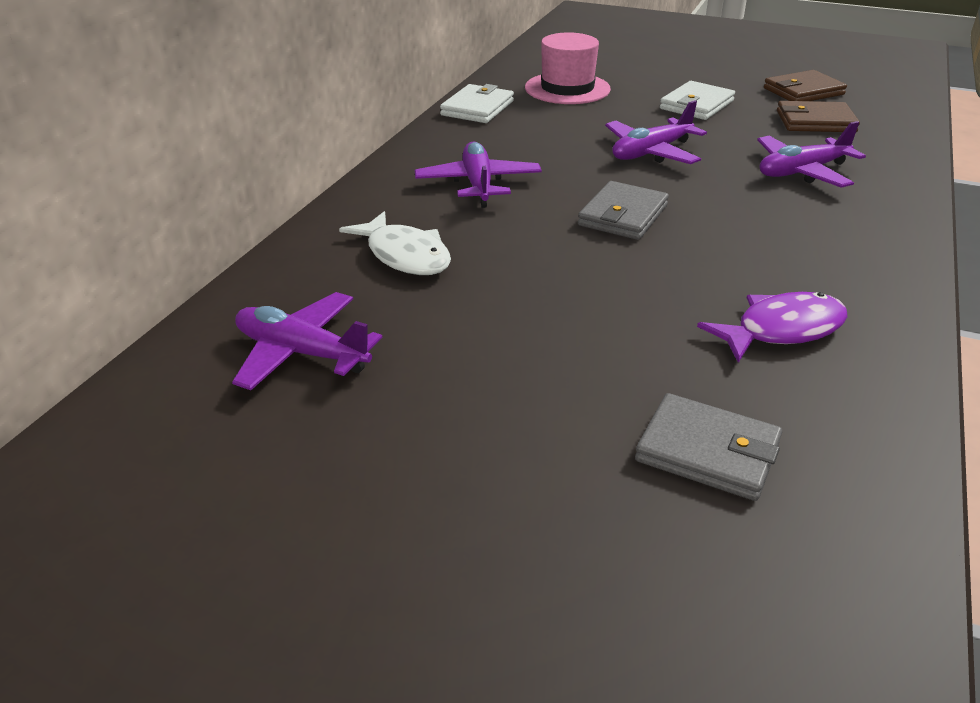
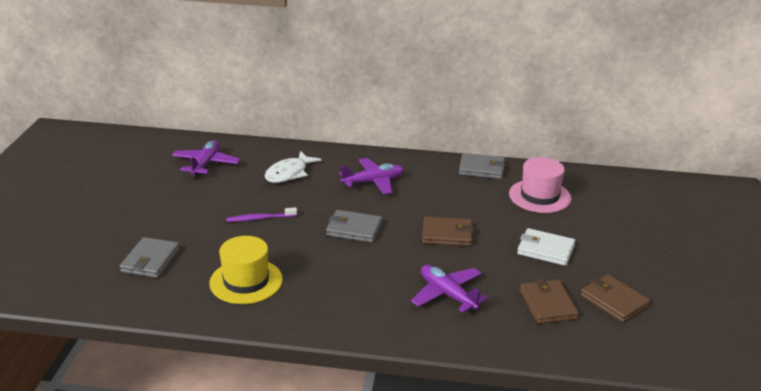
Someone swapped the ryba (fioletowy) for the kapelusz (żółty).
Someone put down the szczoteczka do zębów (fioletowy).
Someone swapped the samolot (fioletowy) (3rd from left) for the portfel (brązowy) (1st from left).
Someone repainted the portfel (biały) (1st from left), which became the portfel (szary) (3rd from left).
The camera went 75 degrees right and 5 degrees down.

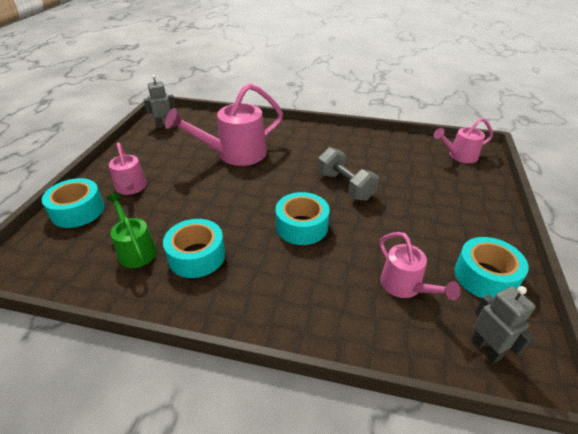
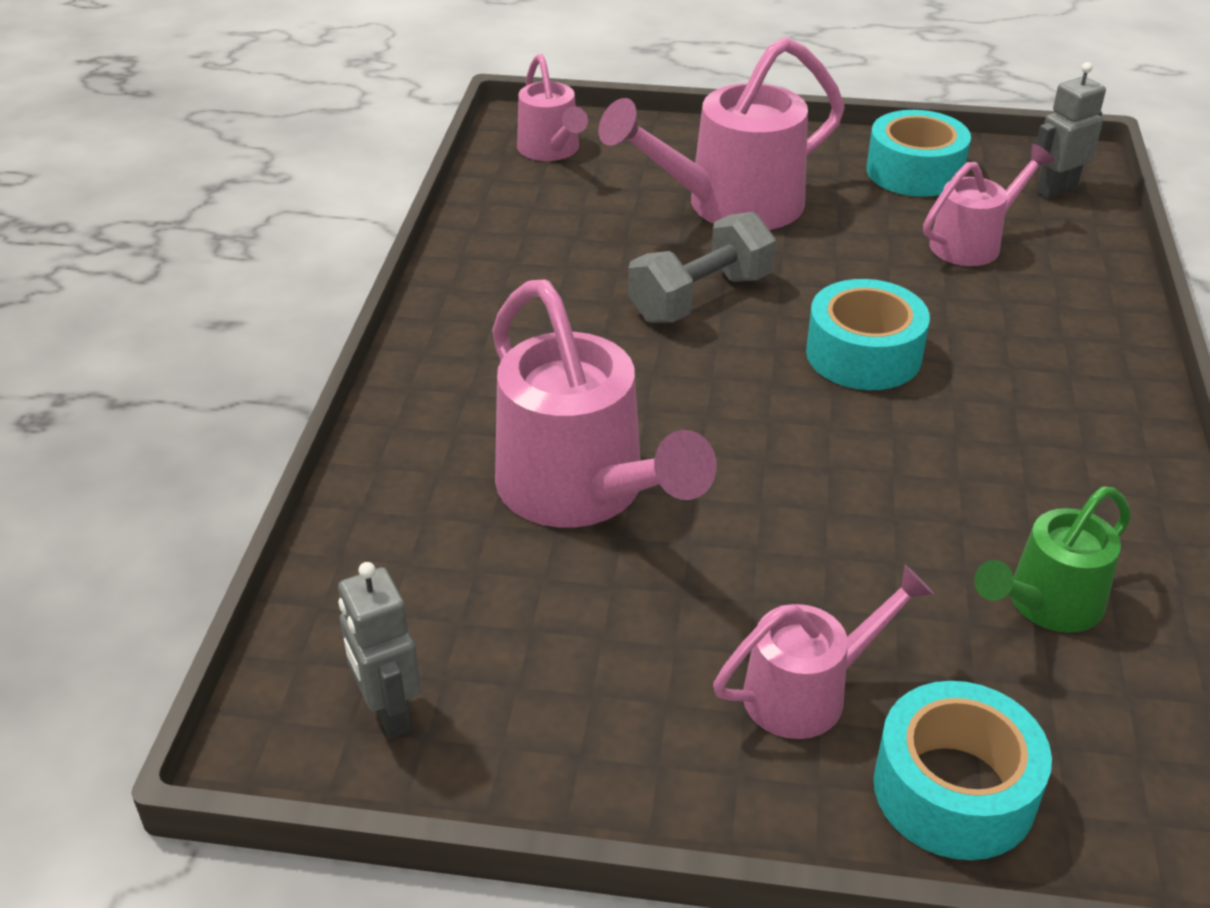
Someone put down the konewka (różowy) (3rd from left).
Someone took away the taśma klejąca (turkusowy) (2nd from left).
The camera went 95 degrees left and 0 degrees up.

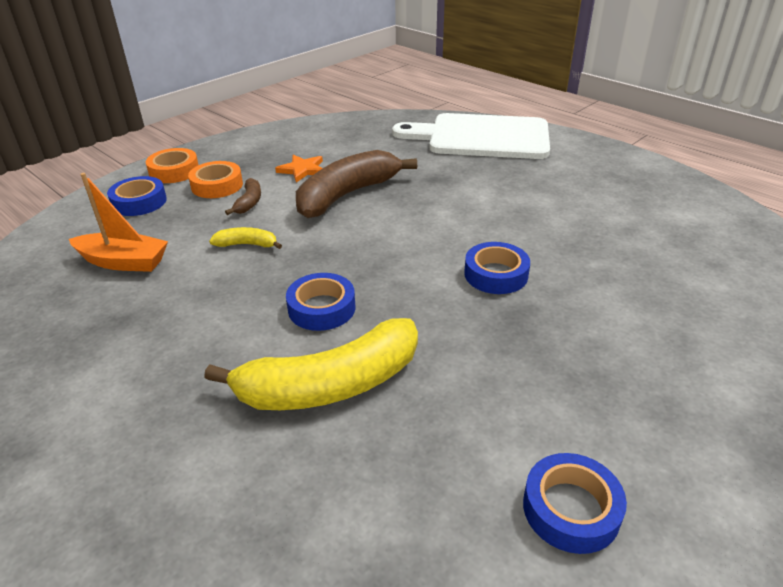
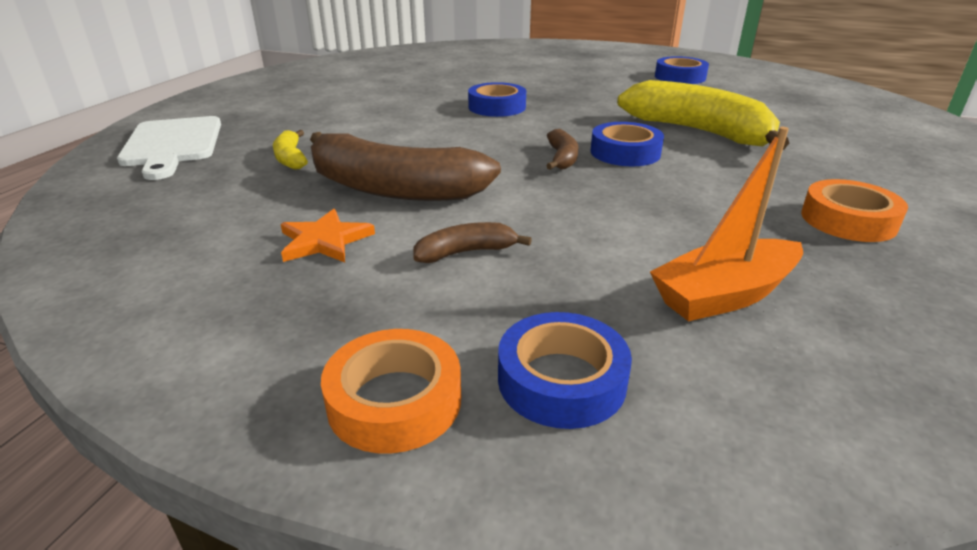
Someone scaled the deska do krojenia (biały) by 0.65.
Someone carried the banan (żółty) (1st from left).
Someone put down the banan (brązowy) (3rd from left).
Someone rotated the łódka (pomarańczowy) by 105 degrees counterclockwise.
Someone carried the taśma klejąca (pomarańczowy) (2nd from left).
The camera went 115 degrees left and 5 degrees down.

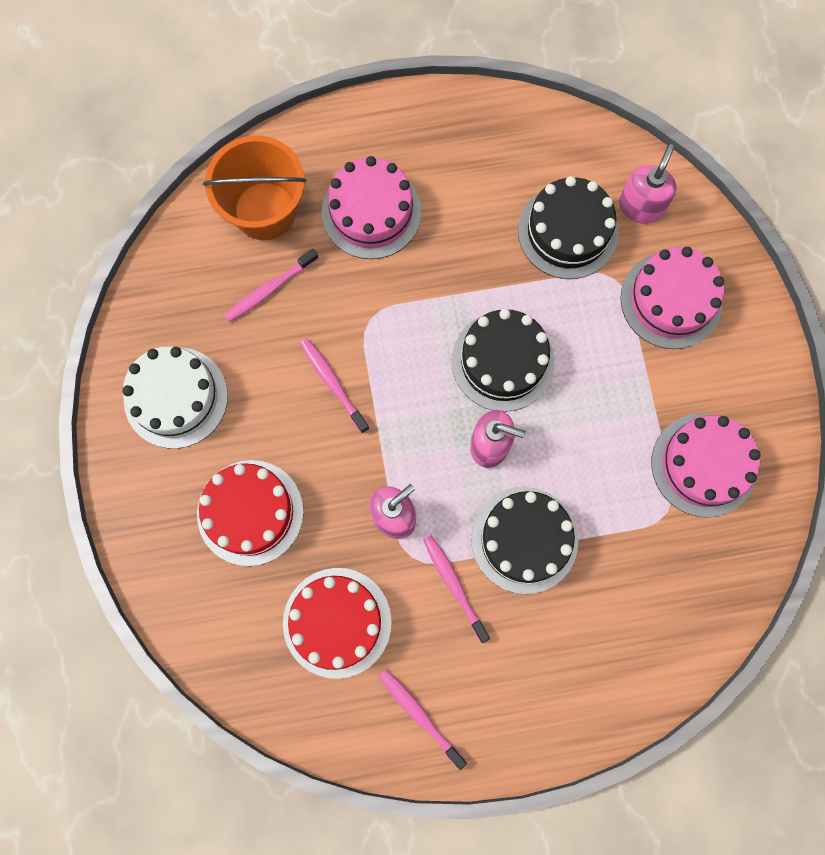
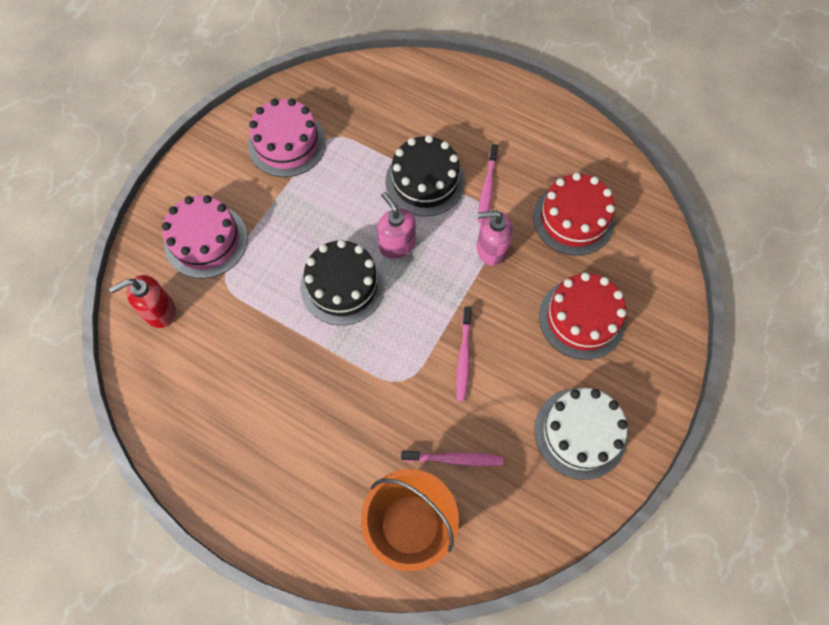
Someone repainted the dozownik mydła (różowy) (3rd from left), which became the dozownik mydła (czerwony).
Someone took away the tort (różowy) (1st from left).
Someone took away the szczoteczka do zębów (różowy) (3rd from left).
Someone took away the tort (czarny) (3rd from left).
The camera went 140 degrees left and 10 degrees down.

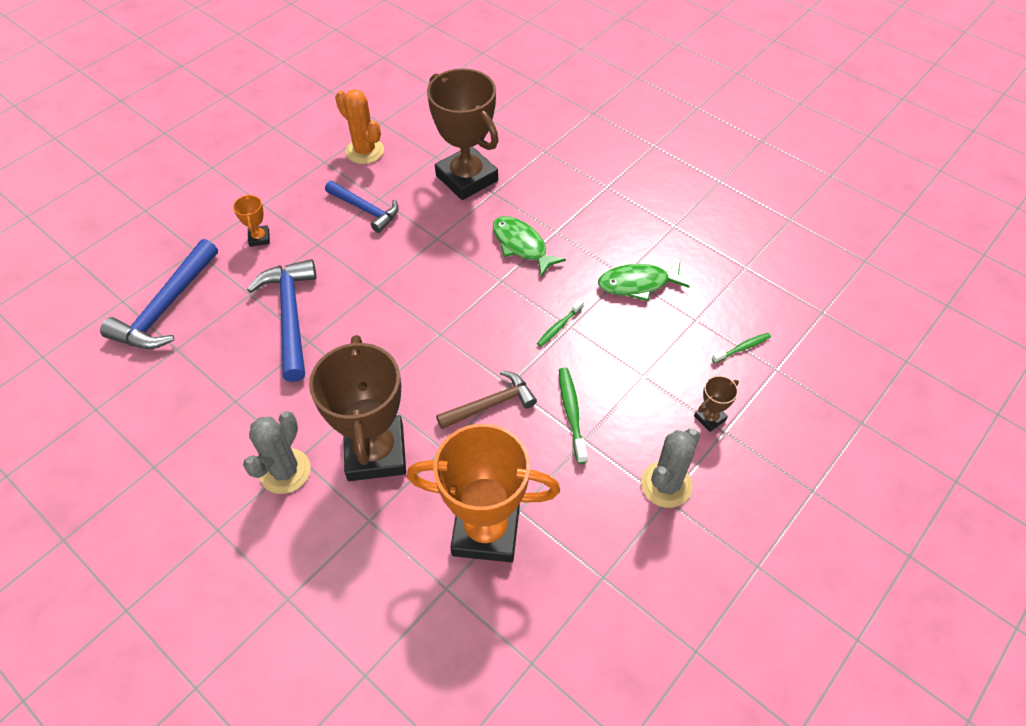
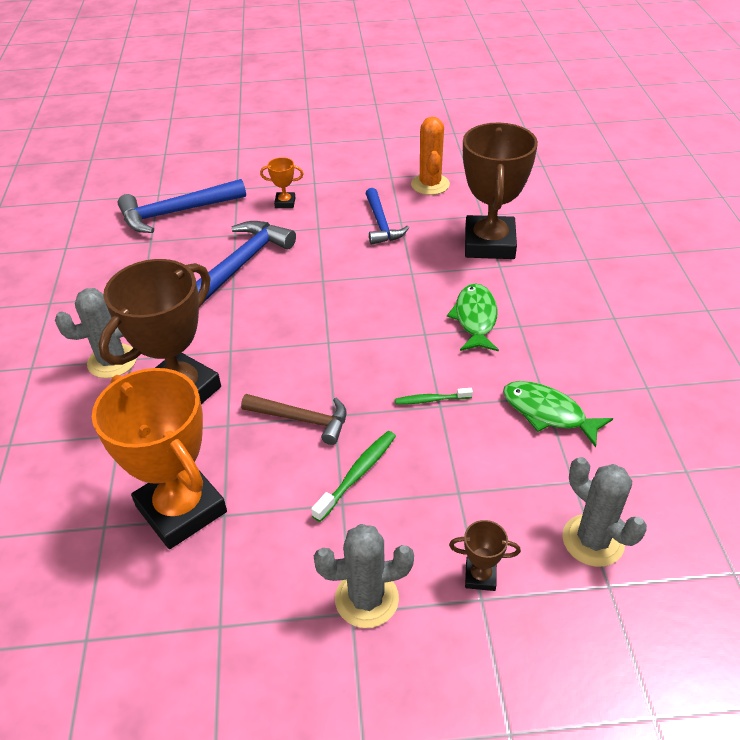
Someone rotated the puchar (pomarańczowy) (1st from left in the first image) by 60 degrees clockwise.
Someone swapped the szczoteczka do zębów (zielony) (3rd from left) for the kaktus (szary) (3rd from left).
The camera went 45 degrees right and 10 degrees down.

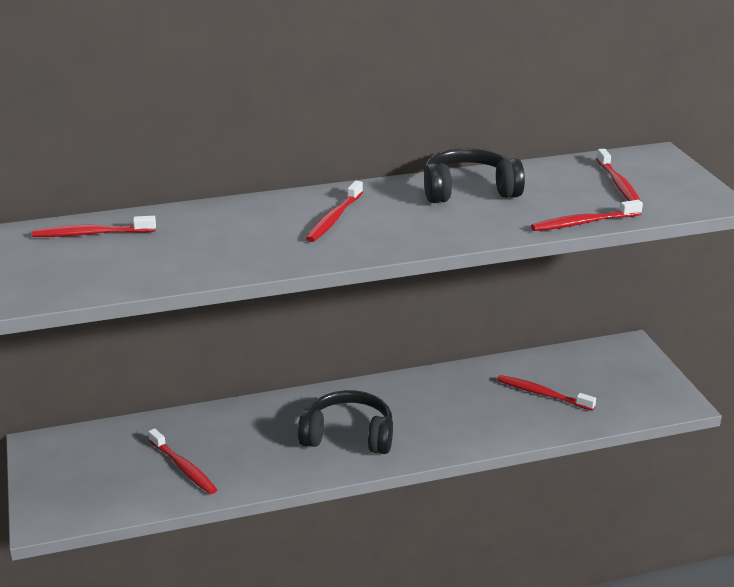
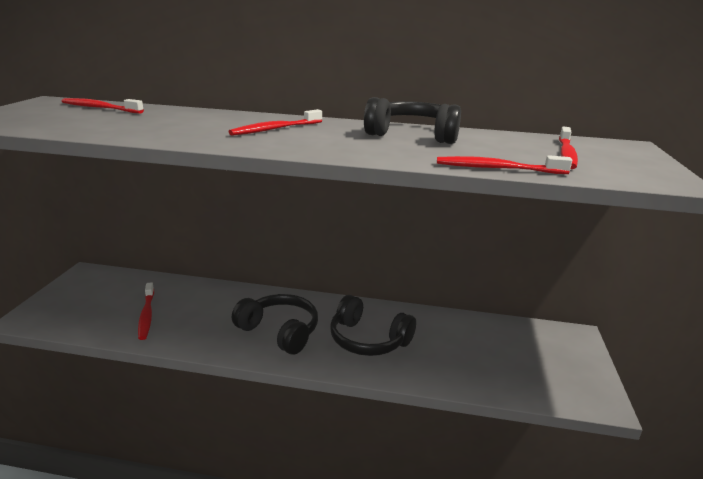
Someone put down the słuchawki (czarny) (2nd from left).
Someone took away the szczoteczka do zębów (czerwony) (4th from left).
The camera went 25 degrees right and 5 degrees down.

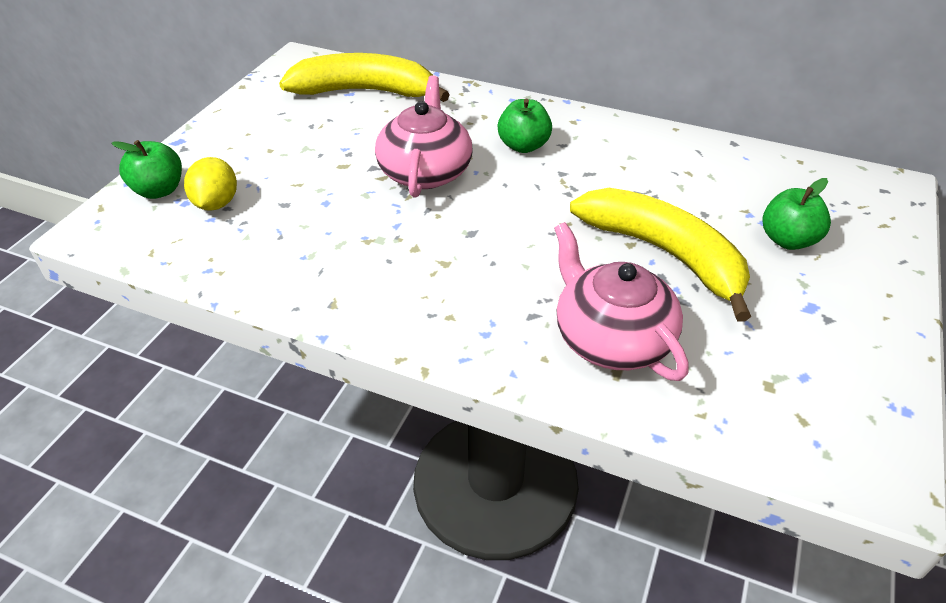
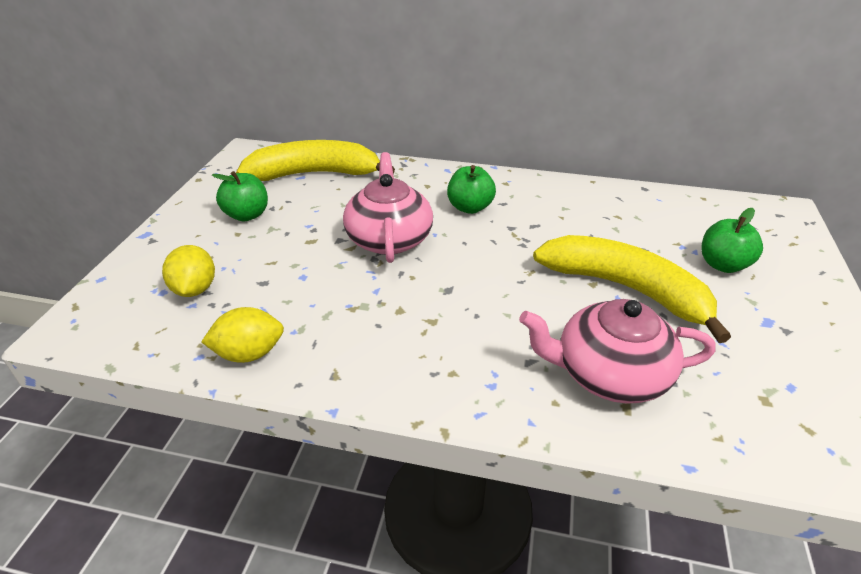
Someone put down the cytryna (żółty) (2nd from left).
Someone carried the jabłko (zielony) (1st from left).
Someone rotated the imbryk (różowy) (2nd from left) by 45 degrees counterclockwise.
The camera went 10 degrees left and 5 degrees down.

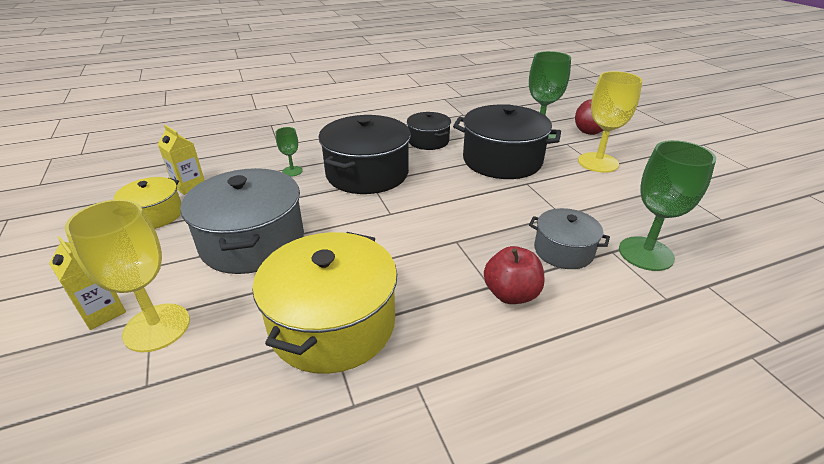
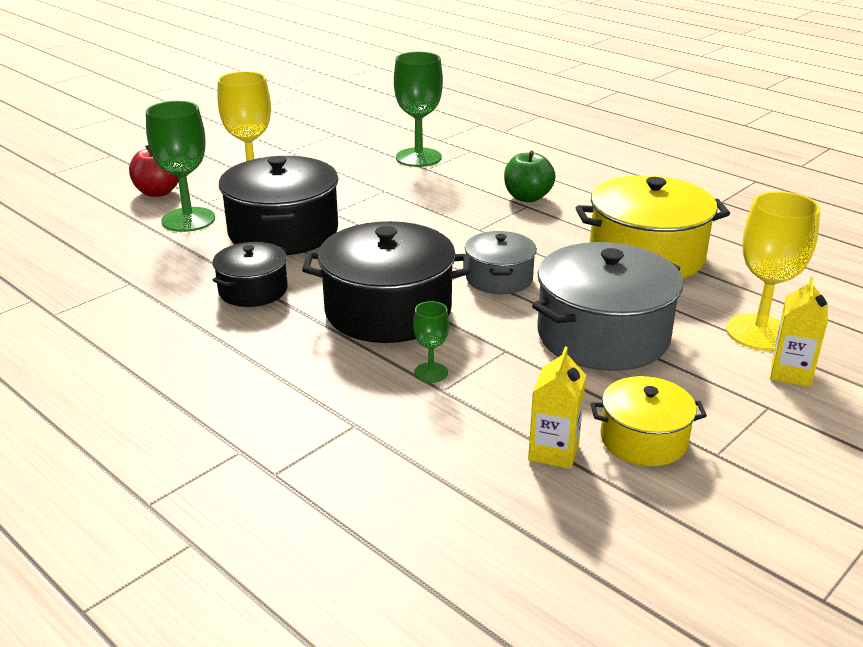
Someone carried the garnek (szary) (2nd from left in the first image).
Someone repainted the jabłko (czerwony) (1st from left), which became the jabłko (zielony).
The camera went 115 degrees left and 5 degrees down.

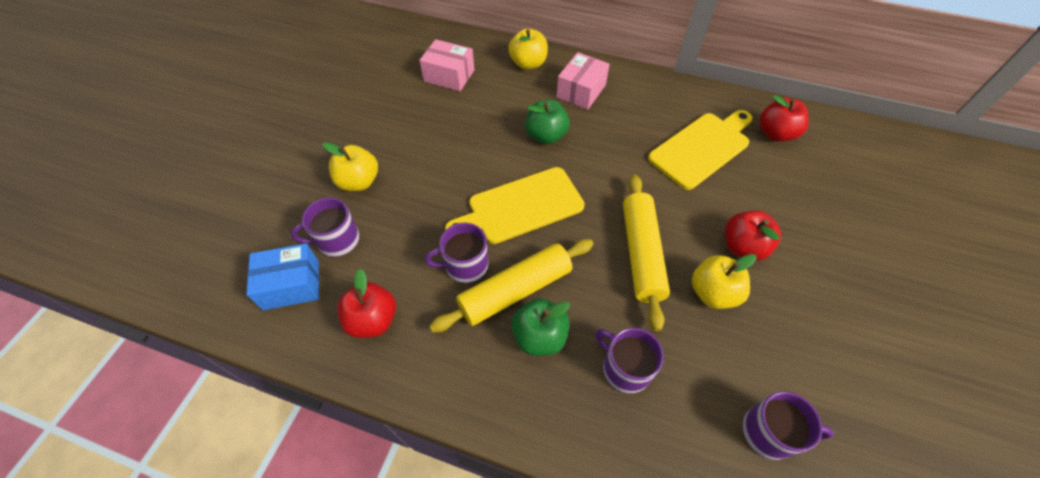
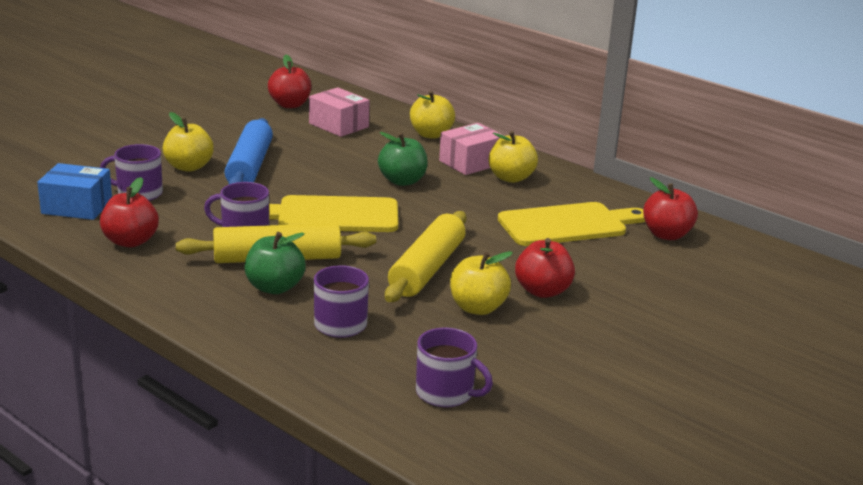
Someone put down the wałek do ciasta (niebieski).
Someone put down the jabłko (czerwony) (2nd from left).
Someone put down the jabłko (żółty) (4th from left).
The camera went 20 degrees right and 30 degrees down.

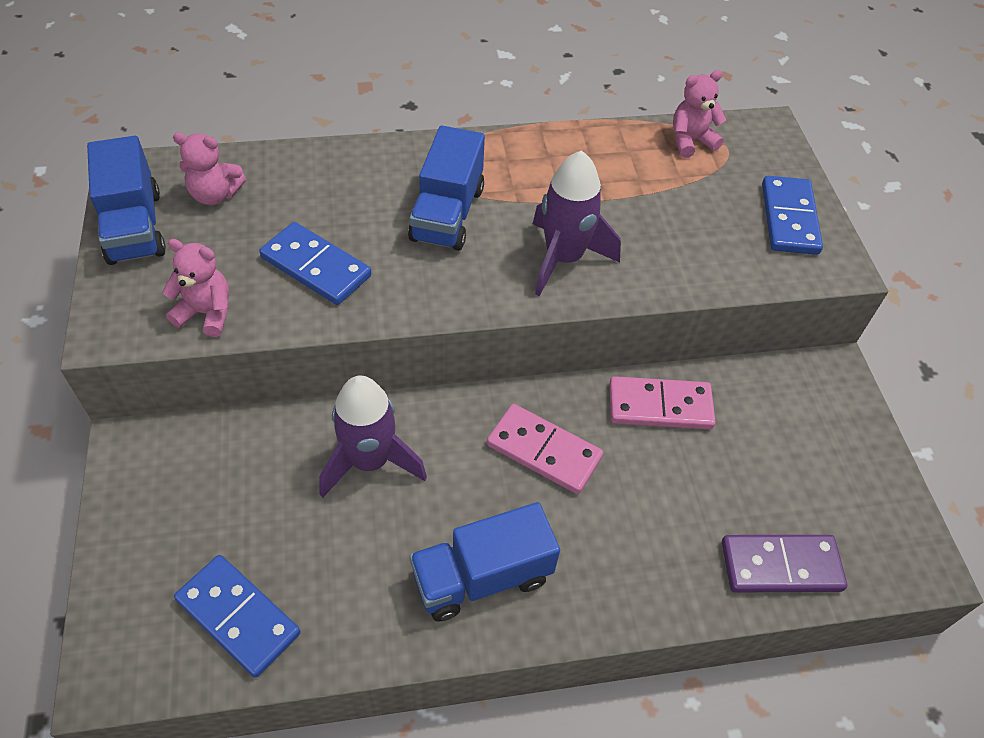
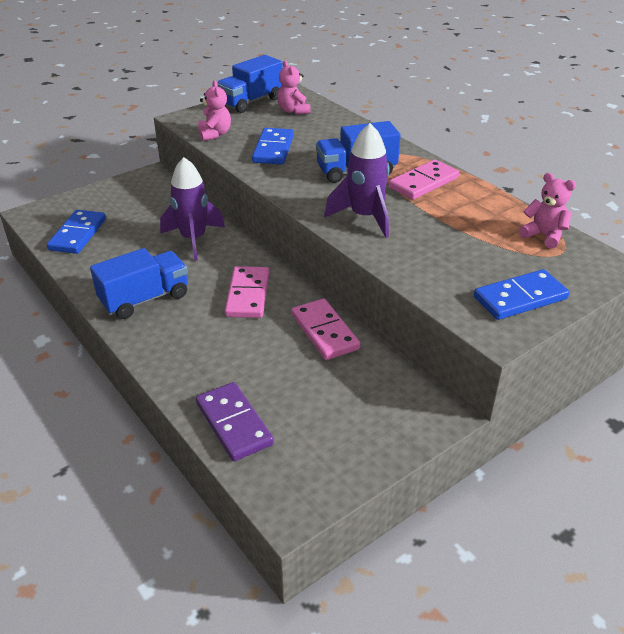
Someone rotated the ciężarówka (niebieski) (3rd from left in the first image) by 105 degrees clockwise.
Someone put down the kostka domina (różowy) (3rd from left).
The camera went 65 degrees right and 15 degrees down.

